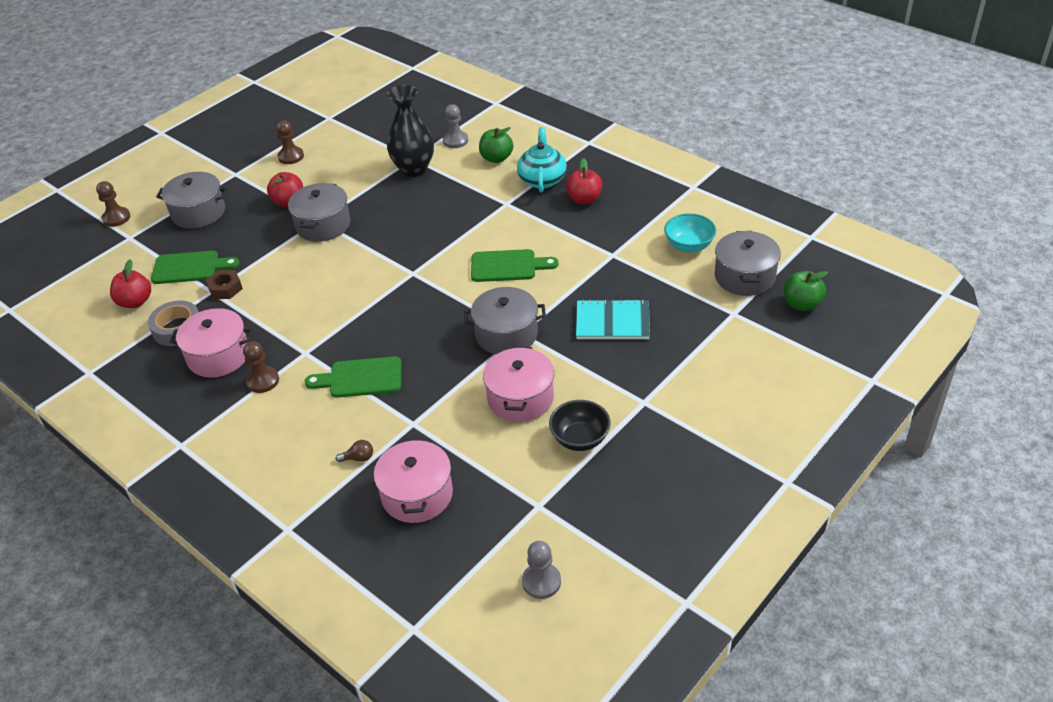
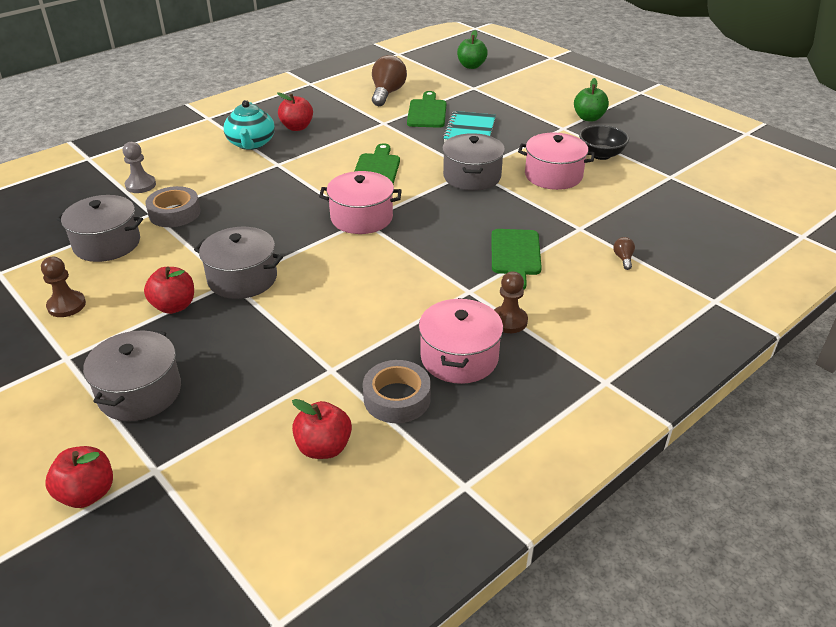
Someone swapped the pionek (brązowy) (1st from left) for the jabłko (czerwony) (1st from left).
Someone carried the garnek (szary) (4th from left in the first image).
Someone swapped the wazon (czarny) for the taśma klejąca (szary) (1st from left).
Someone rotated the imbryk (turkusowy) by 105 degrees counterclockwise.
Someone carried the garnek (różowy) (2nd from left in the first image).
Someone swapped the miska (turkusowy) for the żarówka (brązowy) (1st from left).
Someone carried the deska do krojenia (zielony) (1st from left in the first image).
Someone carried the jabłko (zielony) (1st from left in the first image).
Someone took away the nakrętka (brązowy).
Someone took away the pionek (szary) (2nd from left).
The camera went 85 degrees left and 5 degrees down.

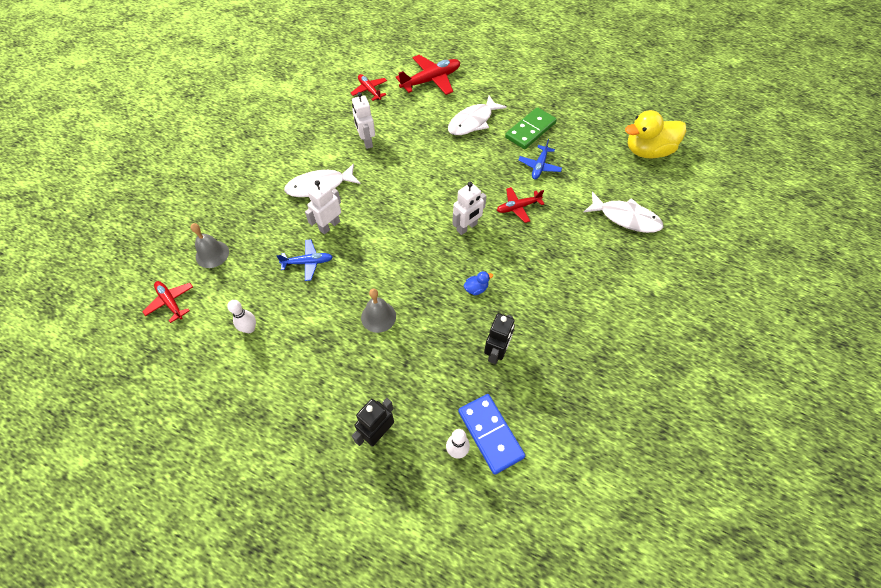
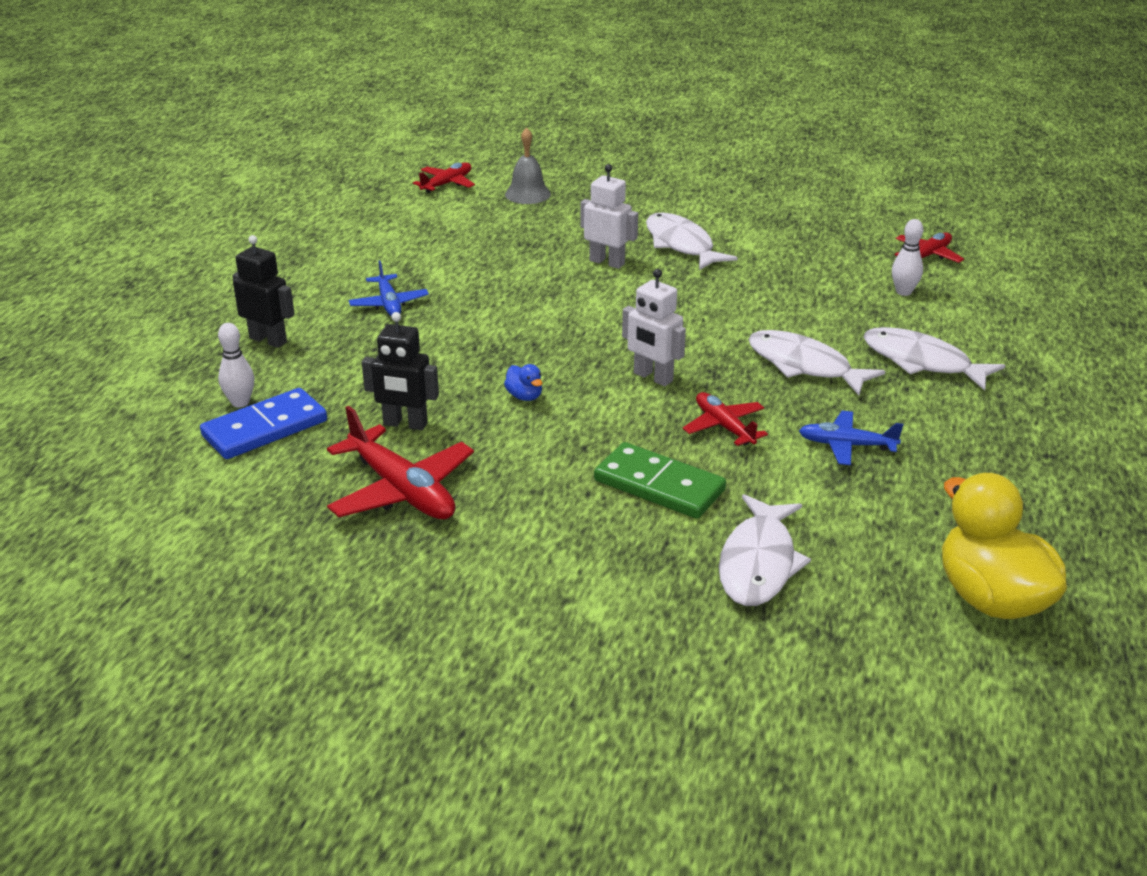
Someone carried the samolot (czerwony) (3rd from left in the first image).
Someone carried the samolot (niebieski) (1st from left).
Someone carried the kostka domina (zielony).
Someone put down the ryba (biały) (3rd from left).
Someone carried the kręgiel (biały) (1st from left in the first image).
Someone took away the robot (biały) (2nd from left).
Someone took away the dzwonek (szary) (2nd from left).
The camera went 80 degrees right and 25 degrees down.

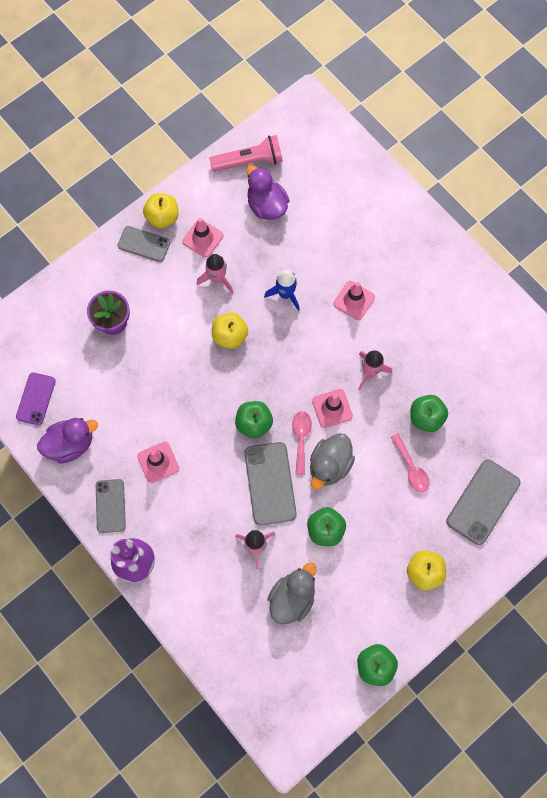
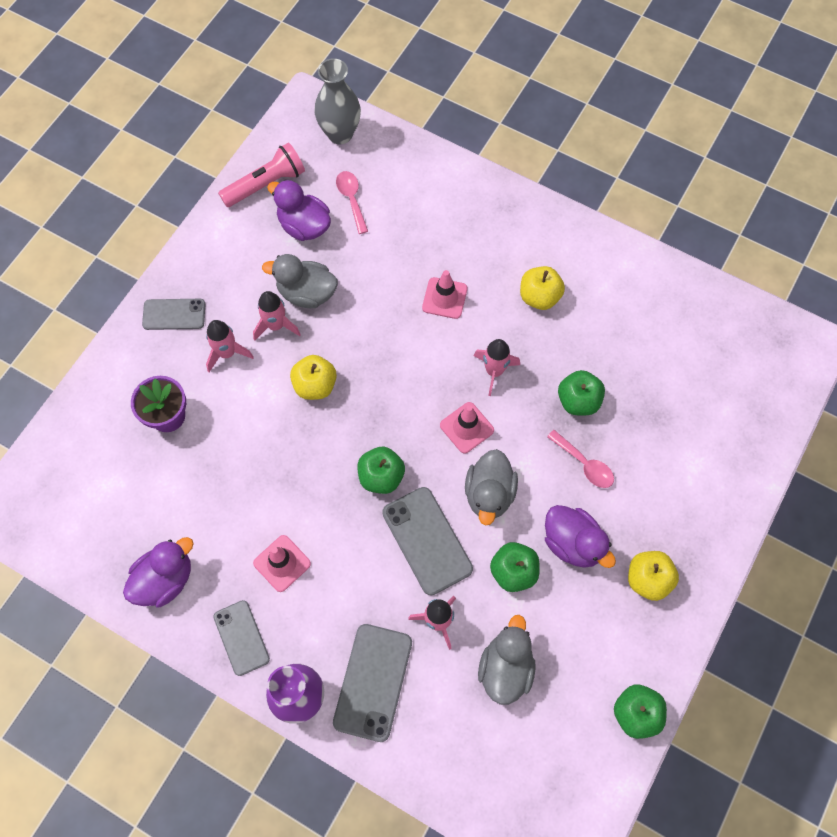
Someone put down the rakieta (różowy) (1st from left).
Someone put down the kaczka (szary) (1st from left).
Someone put down the wazon (szary).
Someone carried the telefon (szary) (4th from left in the first image).
Someone carried the łyżka (różowy) (1st from left).
Someone carried the jabłko (żółty) (1st from left in the first image).
Someone put down the kaczka (fioletowy) (3rd from left).
Someone took away the telefon (fioletowy).
Someone took away the pachołek (różowy) (2nd from left).
Someone took away the rakieta (niebieski).
The camera went 20 degrees left and 5 degrees down.

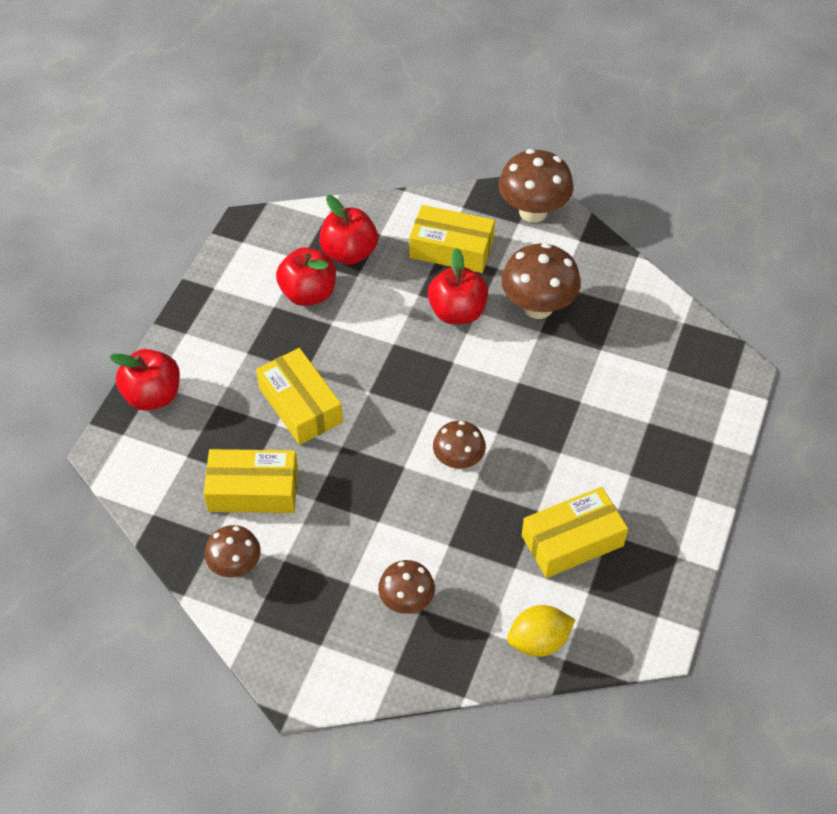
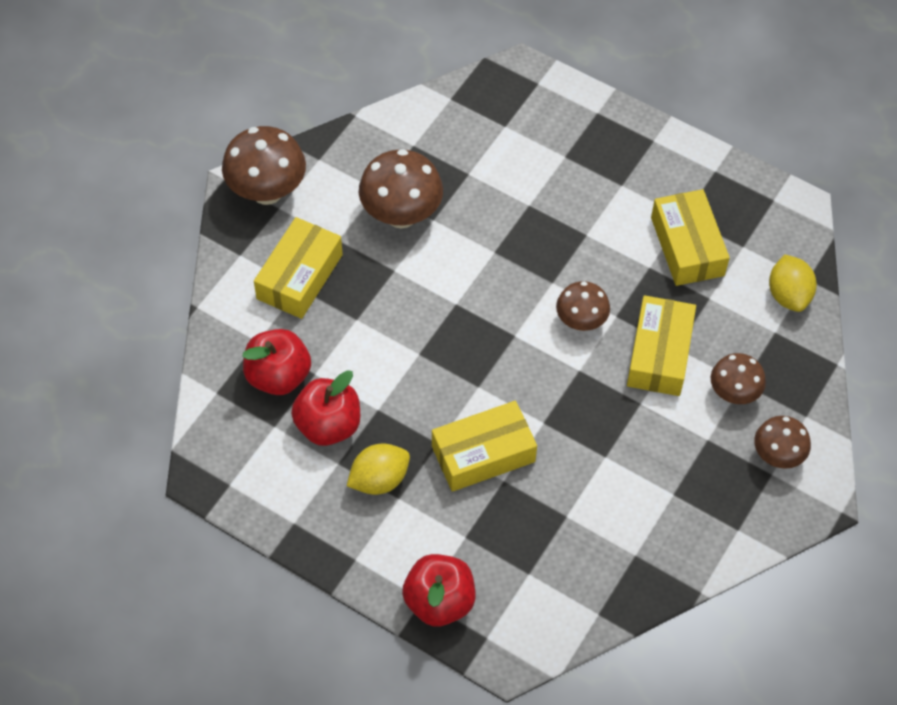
Someone put down the cytryna (żółty) (1st from left).
Someone carried the pudełko (żółty) (1st from left in the first image).
Someone carried the grzyb (brązowy) (1st from left in the first image).
Someone took away the jabłko (czerwony) (4th from left).
The camera went 80 degrees left and 5 degrees up.

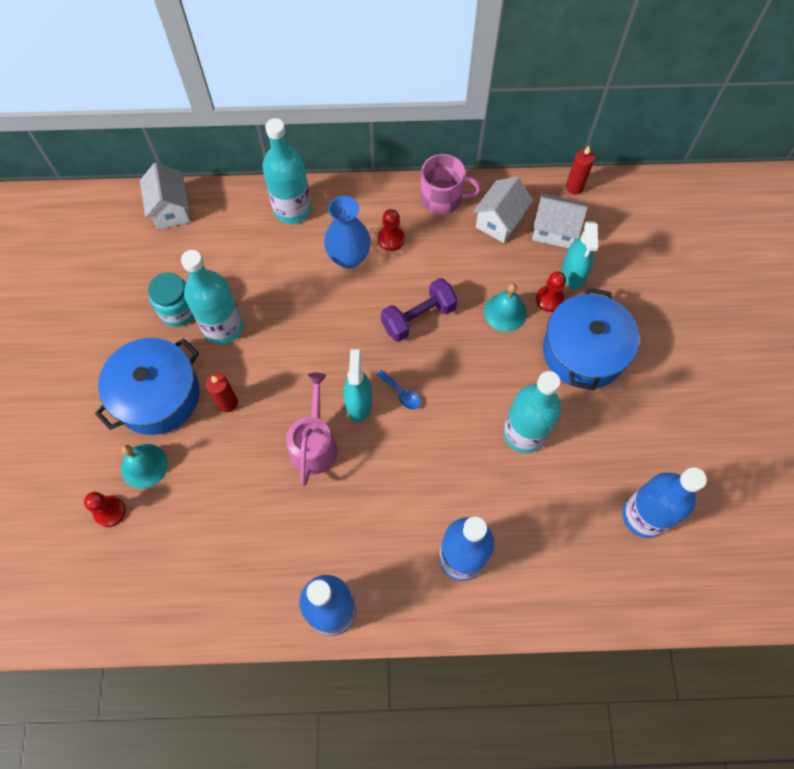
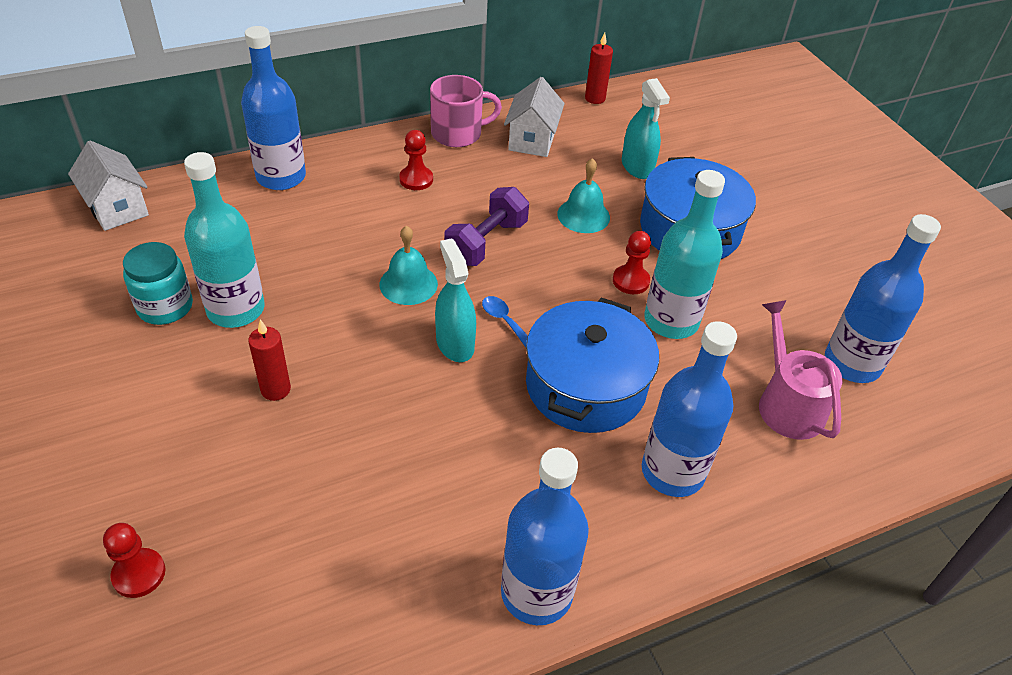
Someone repainted the butelka (turkusowy) (2nd from left), which became the butelka (niebieski) (1st from left).
Someone carried the dzwonek (turkusowy) (1st from left).
Someone rotated the łyżka (niebieski) by 150 degrees counterclockwise.
Someone carried the garnek (niebieski) (1st from left).
Someone carried the pionek (czerwony) (3rd from left).
Someone carried the konewka (różowy).
Someone took away the wazon (niebieski).
Someone took away the domek (biały) (3rd from left).
The camera went 25 degrees left and 20 degrees down.

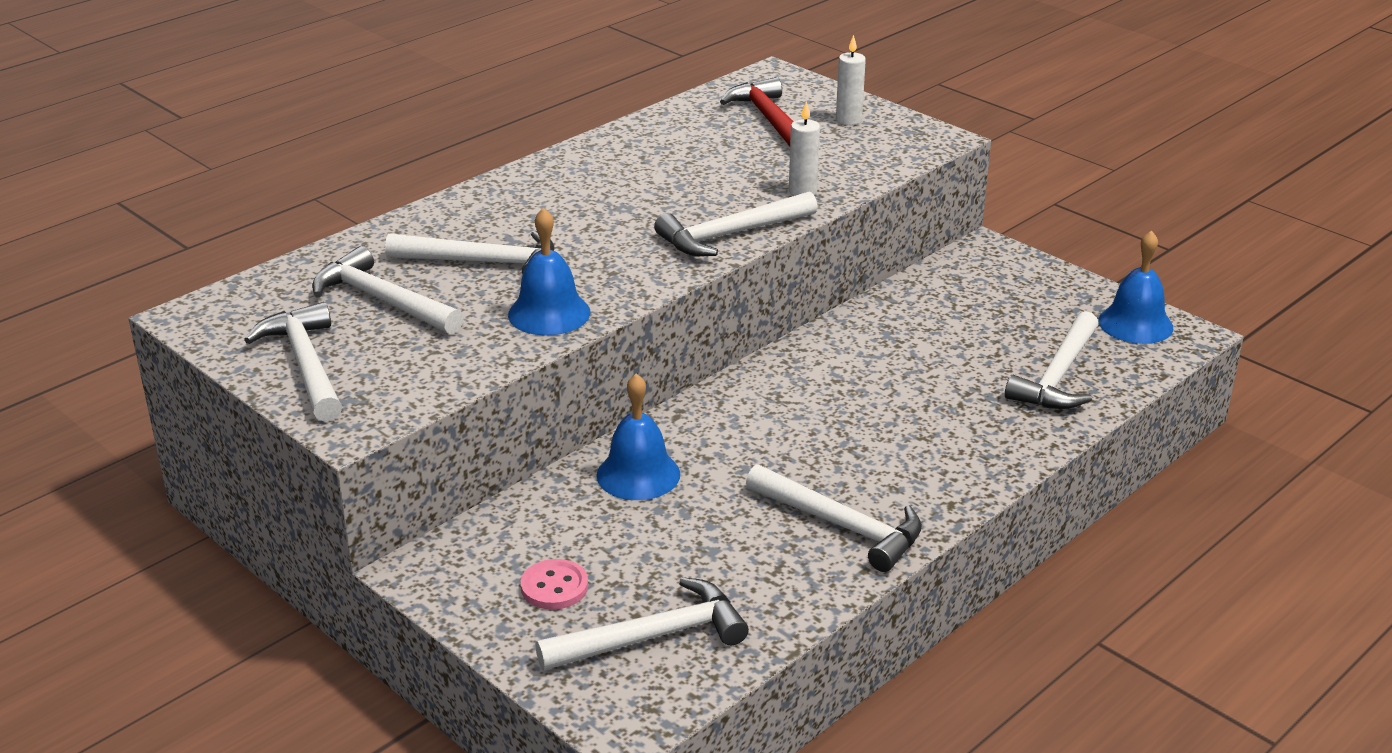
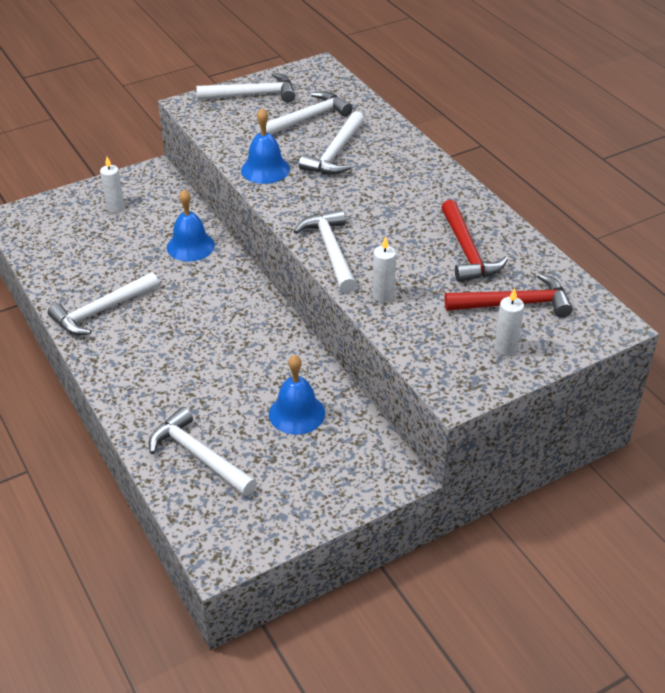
Someone swapped the guzik (różowy) for the świeca (biały) (1st from left).
Someone carried the dzwonek (niebieski) (3rd from left).
Someone put down the młotek (czerwony) (1st from left).
Someone took away the młotek (biały) (4th from left).
The camera went 105 degrees right and 10 degrees up.

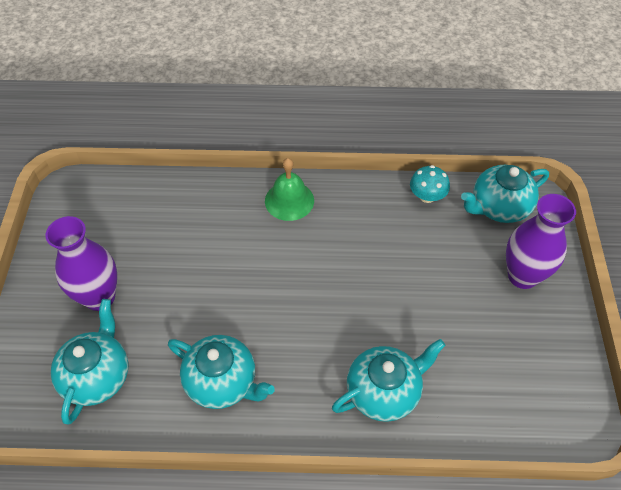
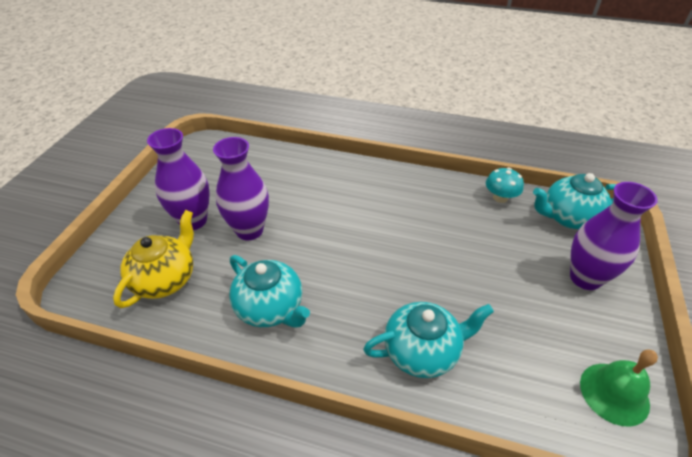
Someone repainted the imbryk (turkusowy) (1st from left), which became the imbryk (żółty).
Someone put down the wazon (fioletowy) (2nd from left).
Someone carried the dzwonek (zielony).
The camera went 15 degrees right and 10 degrees down.

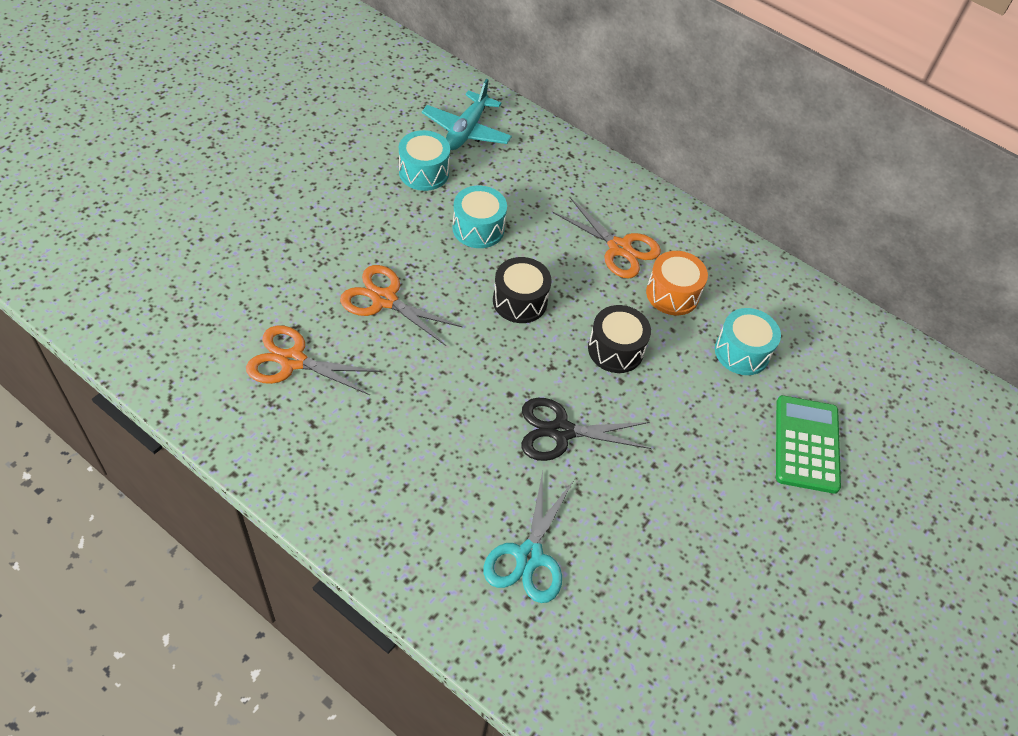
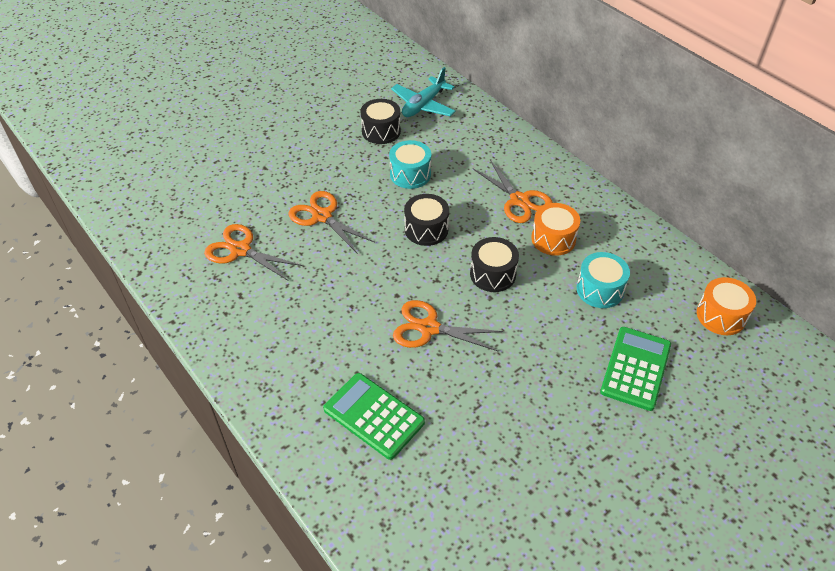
Someone swapped the nożyczki (turkusowy) for the kalkulator (zielony) (1st from left).
Someone repainted the bęben (turkusowy) (1st from left), which became the bęben (czarny) (1st from left).
Someone repainted the nożyczki (czarny), which became the nożyczki (pomarańczowy) (3rd from left).
Someone put down the bęben (pomarańczowy) (2nd from left).
The camera went 20 degrees right and 5 degrees down.

